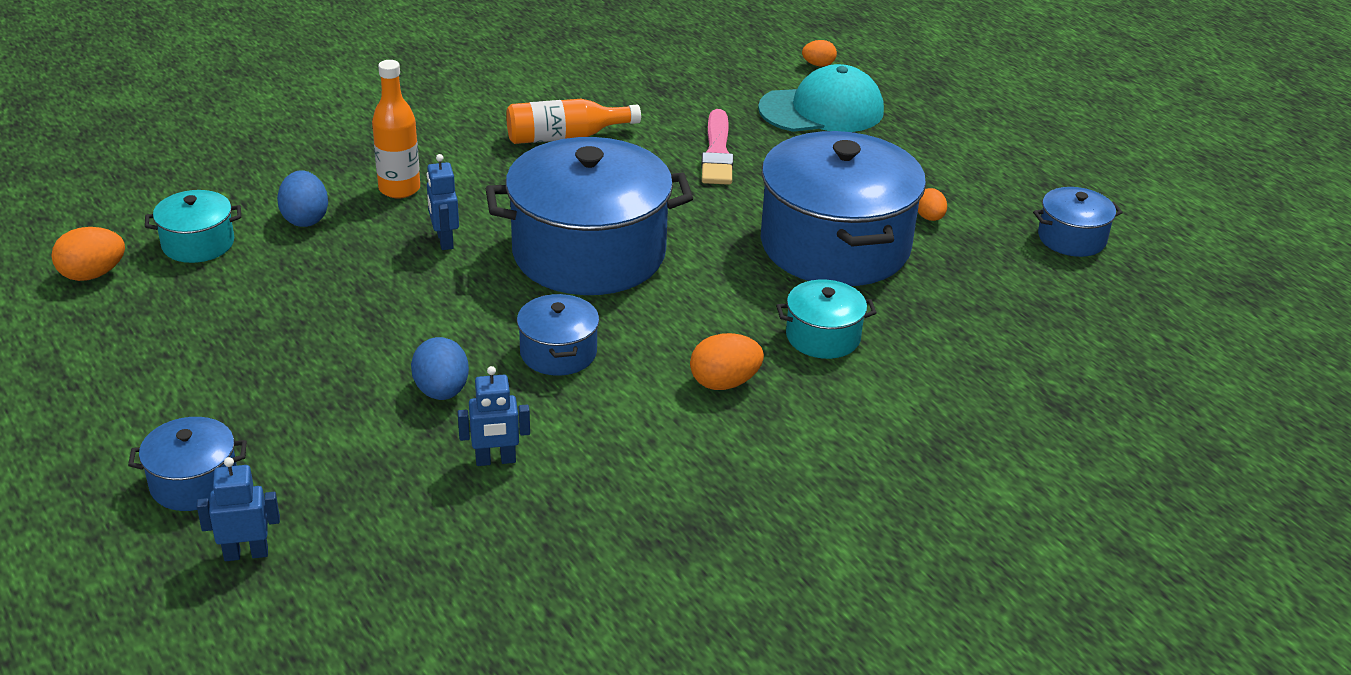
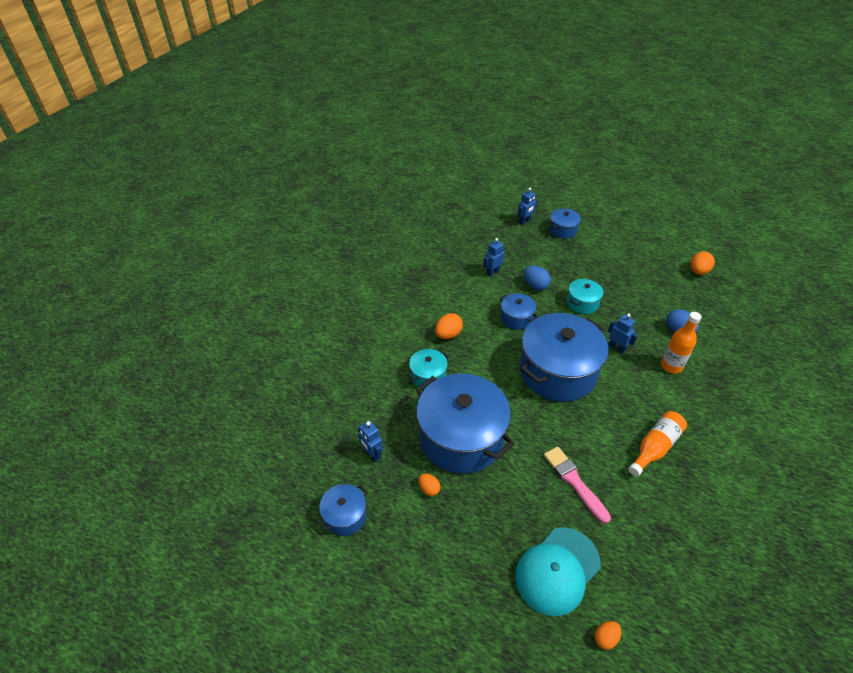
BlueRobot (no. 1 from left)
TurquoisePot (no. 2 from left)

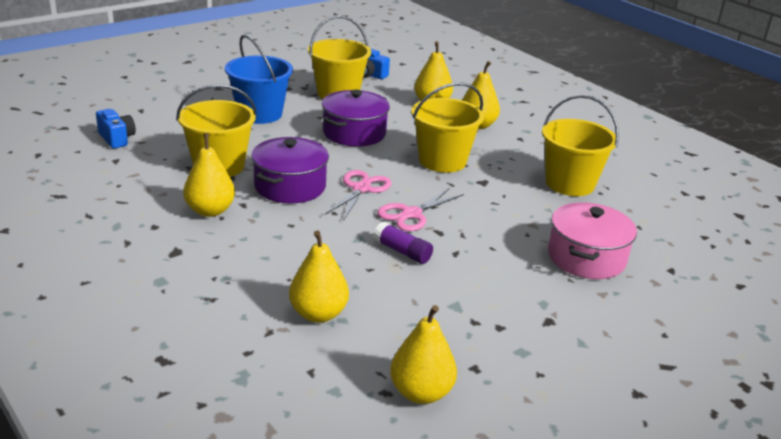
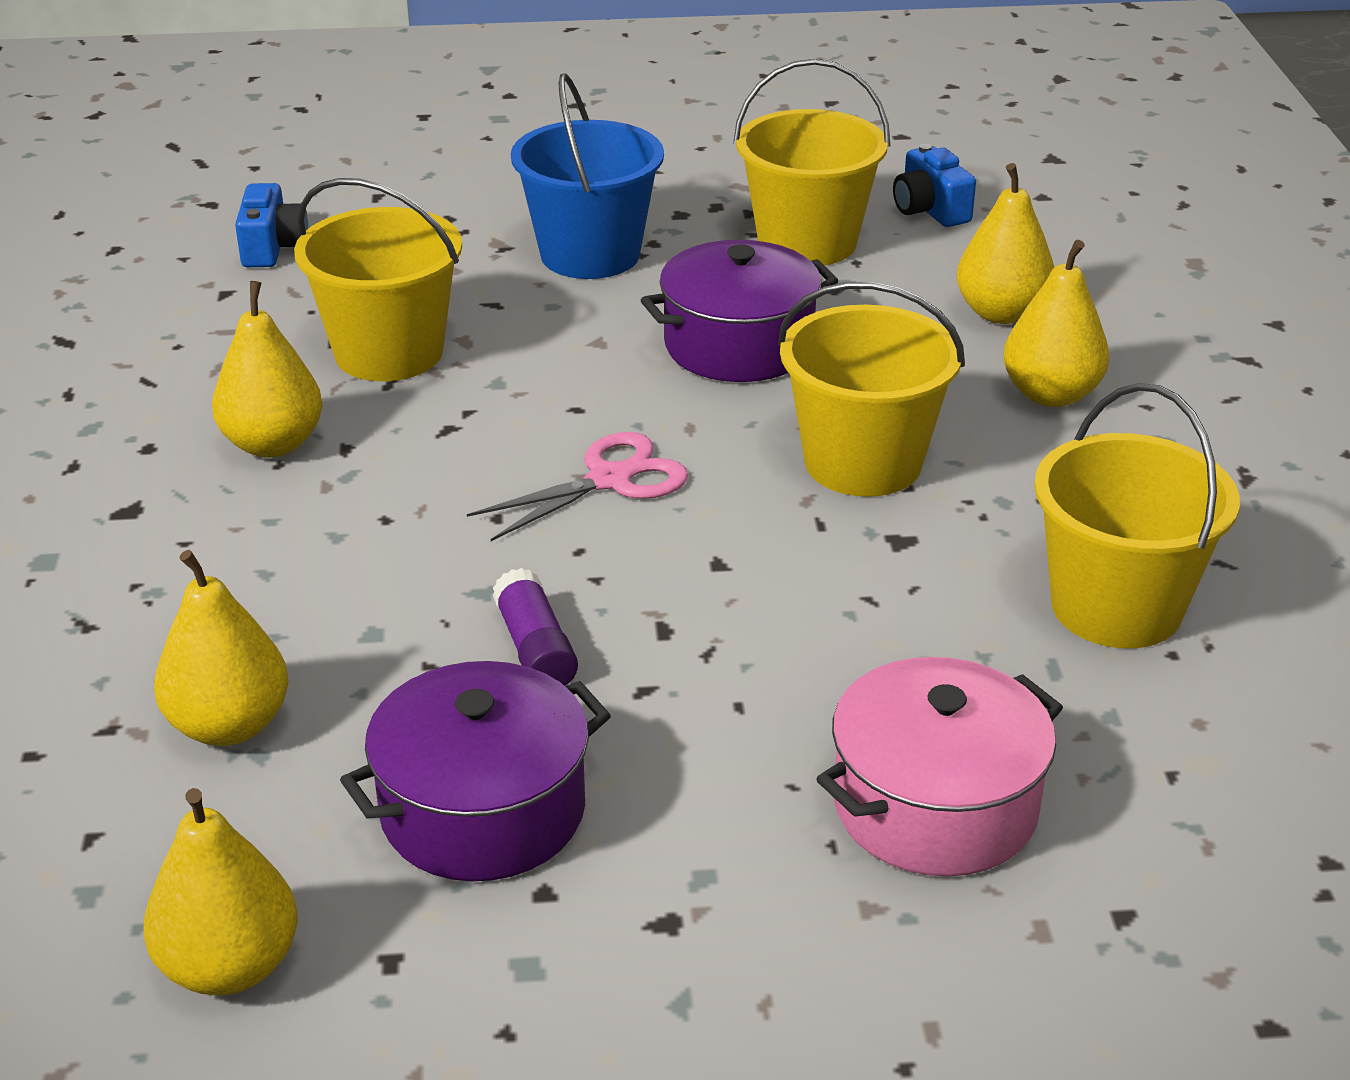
PinkScissors (no. 2 from left in the first image)
PurplePot (no. 1 from left)

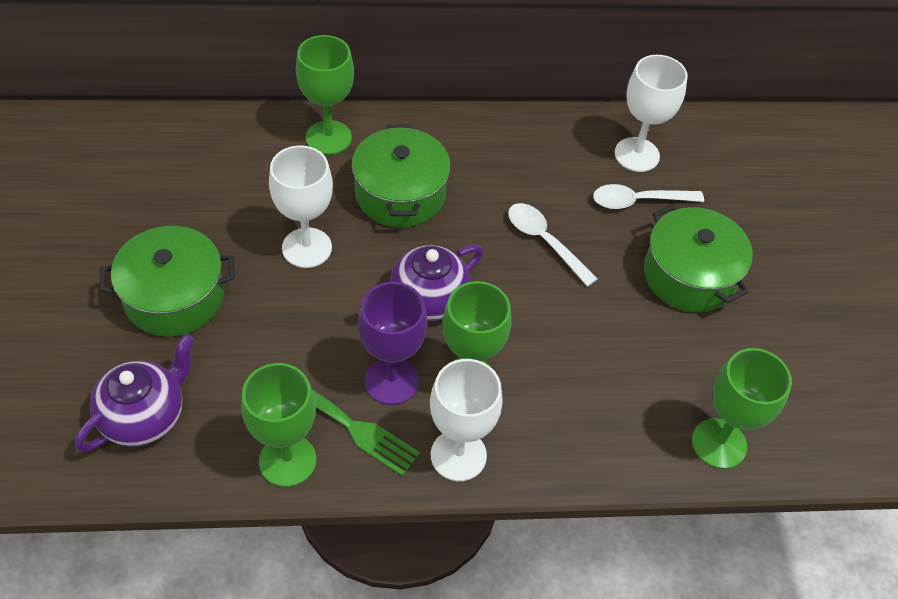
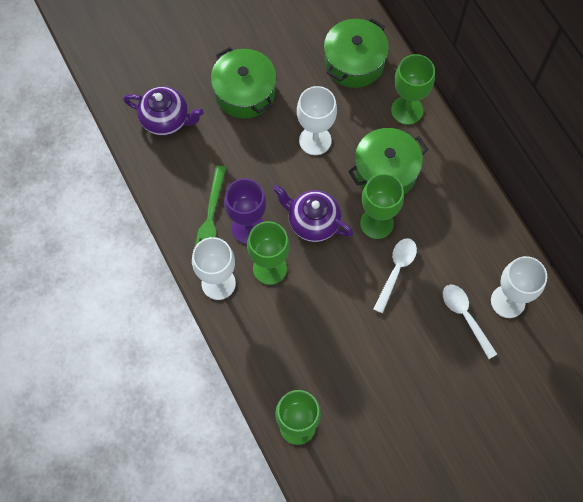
GreenGoblet (no. 3 from left)
GreenPot (no. 2 from left)

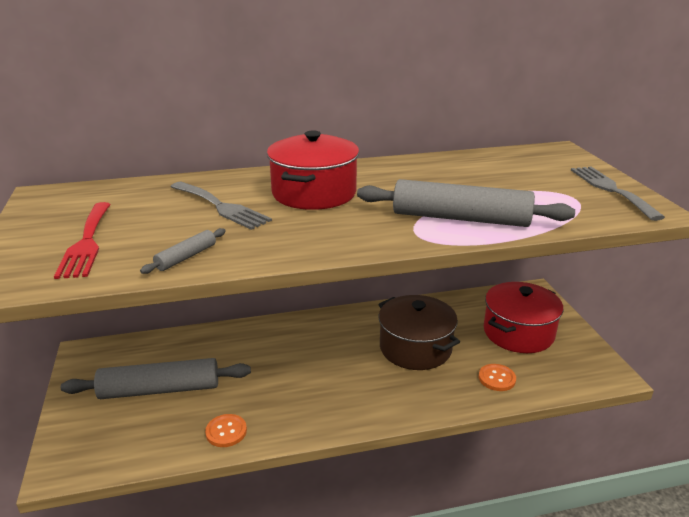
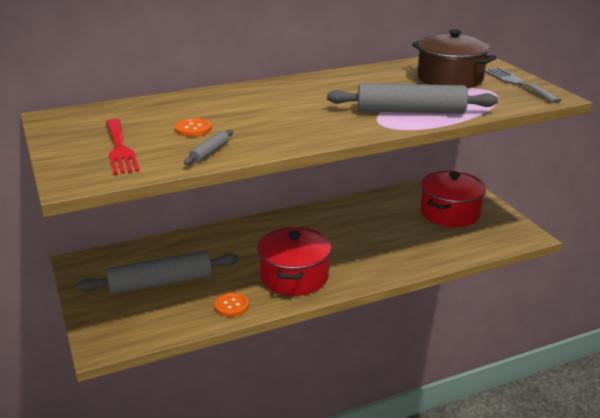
GreyFork (no. 1 from left in the first image)
RedPot (no. 1 from left)
BrownPot
OrangeButton (no. 1 from left)

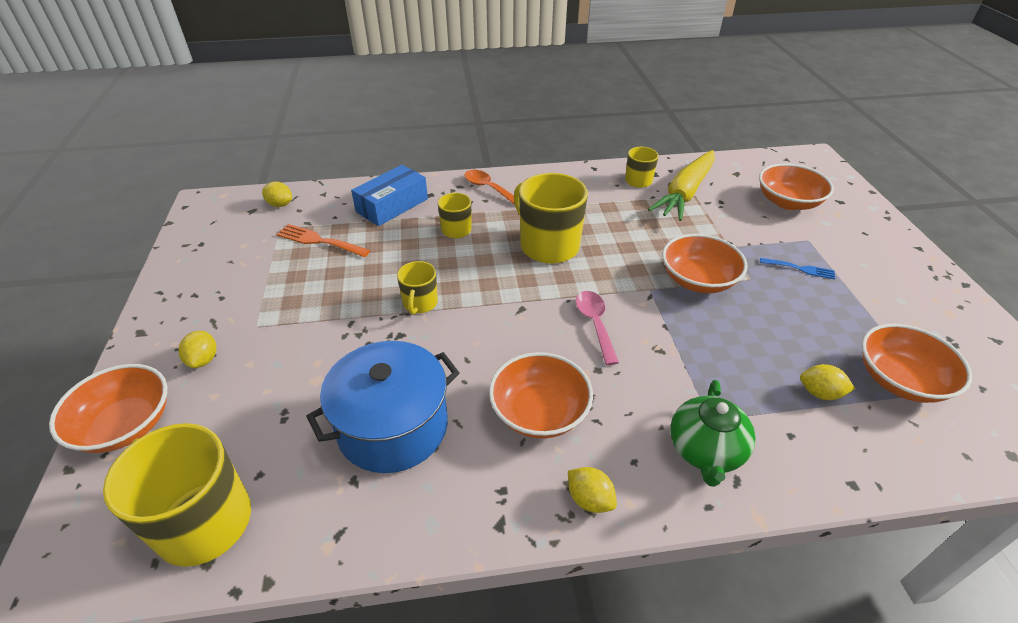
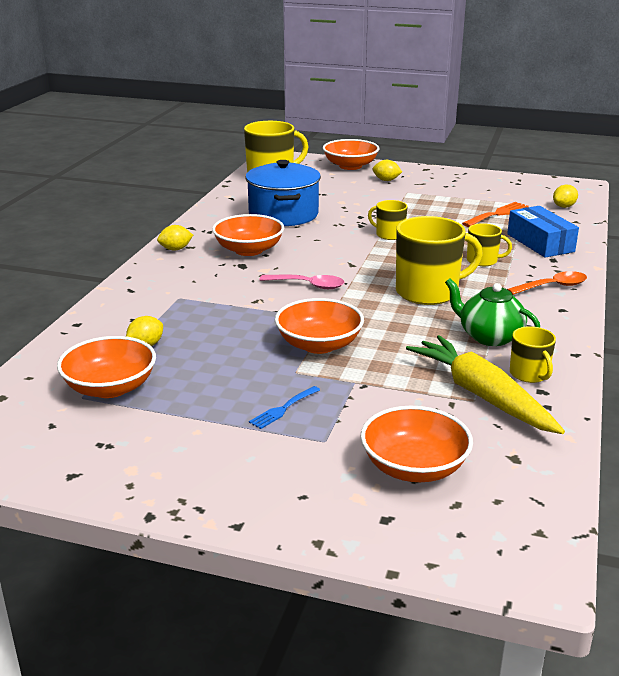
GreenTeapot

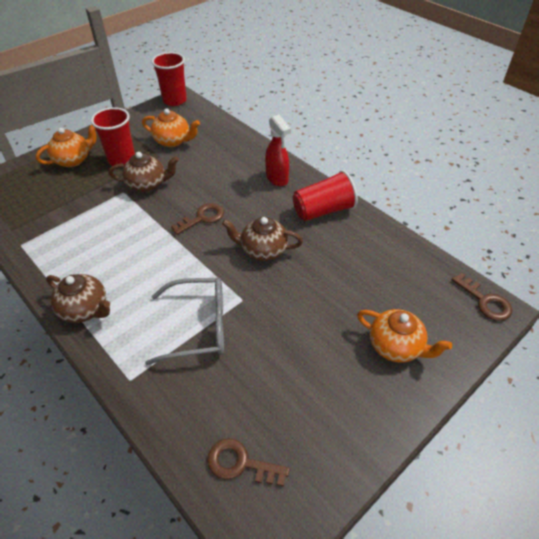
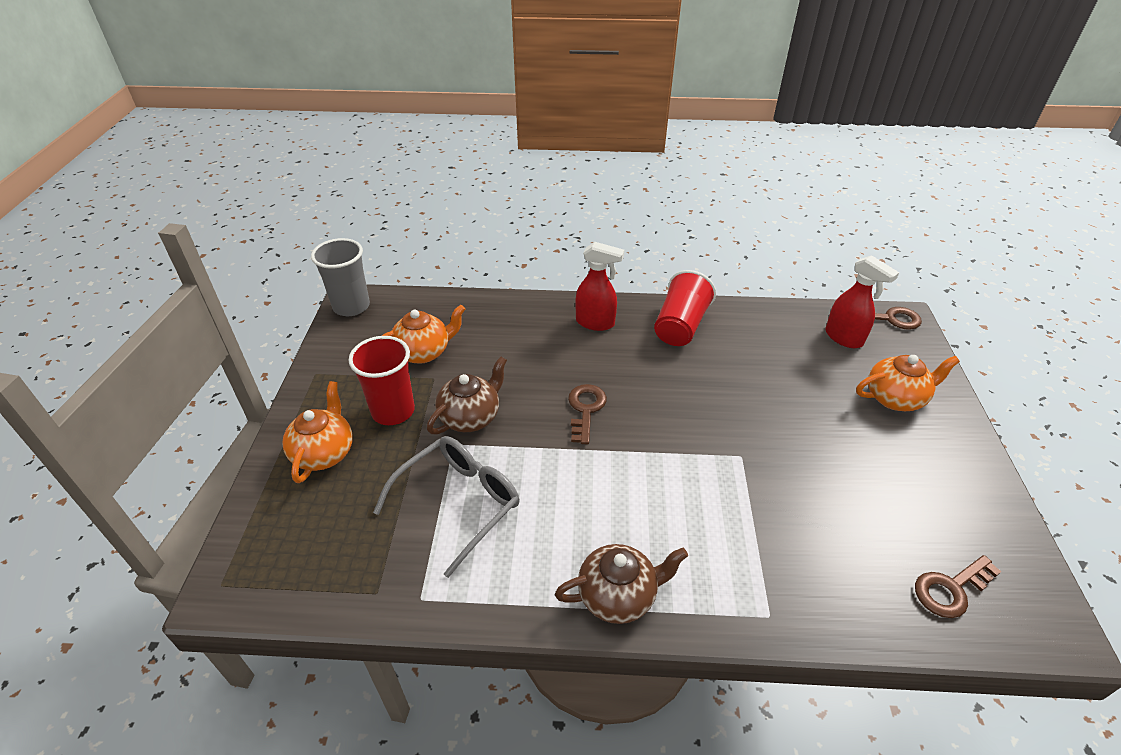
BrownTeapot (no. 3 from left in the first image)
RedSprayBottle (no. 2 from left)
GreyGlasses
GreyCup

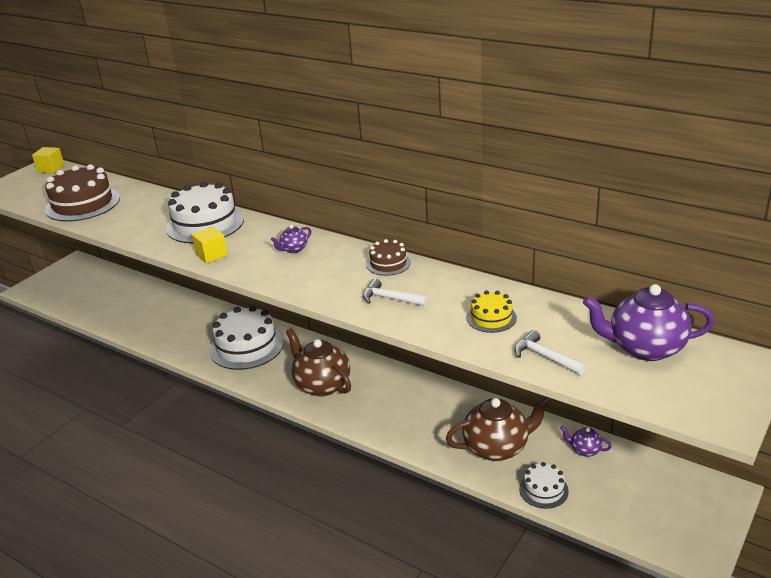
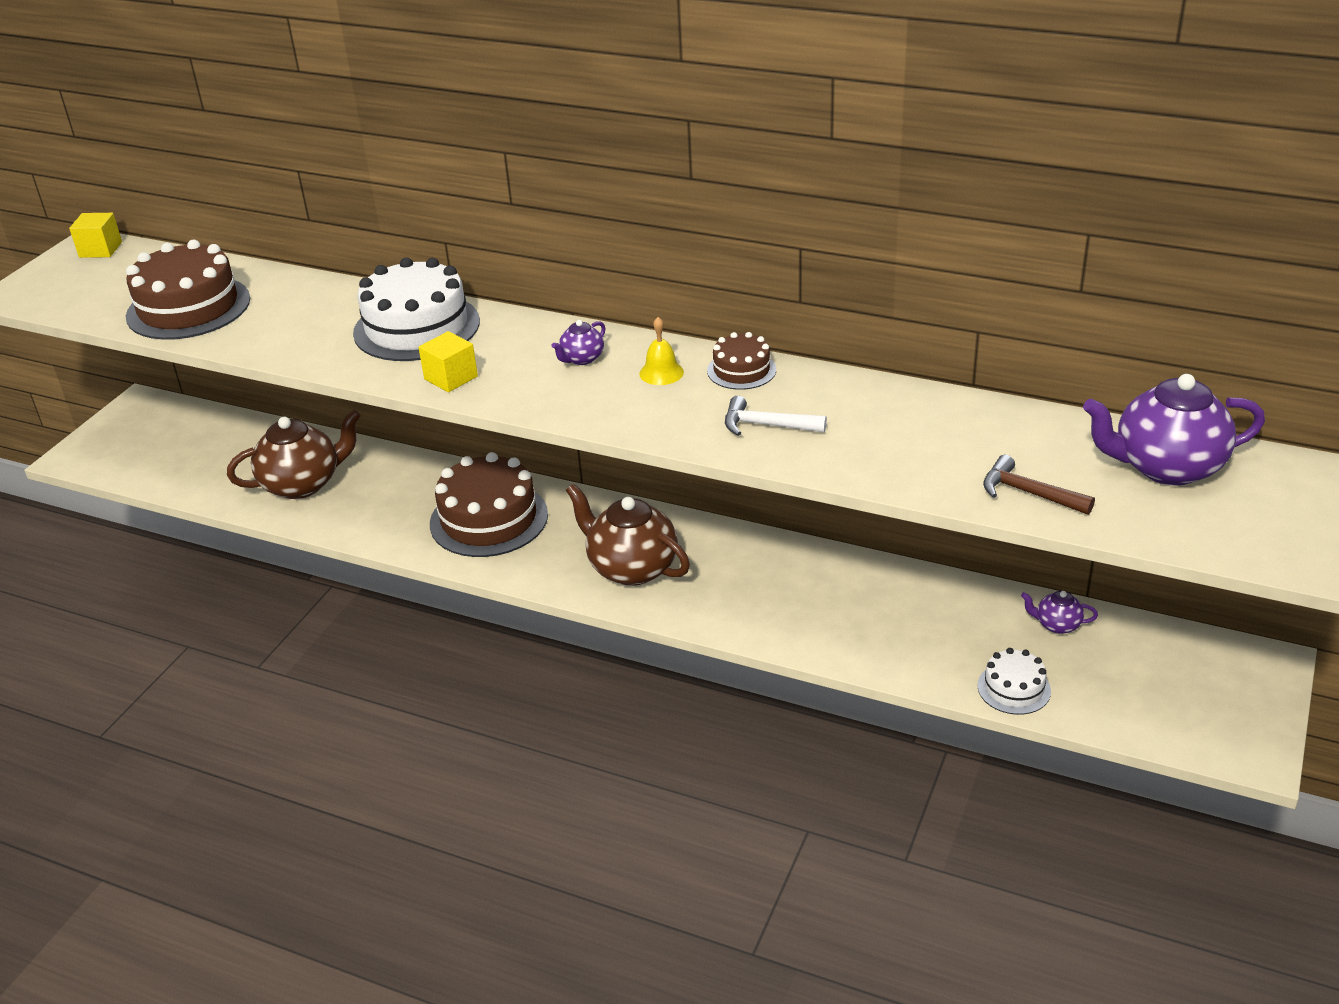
YellowCake
YellowBell
BrownTeapot (no. 1 from left)
BrownCake (no. 2 from left)
BrownHammer

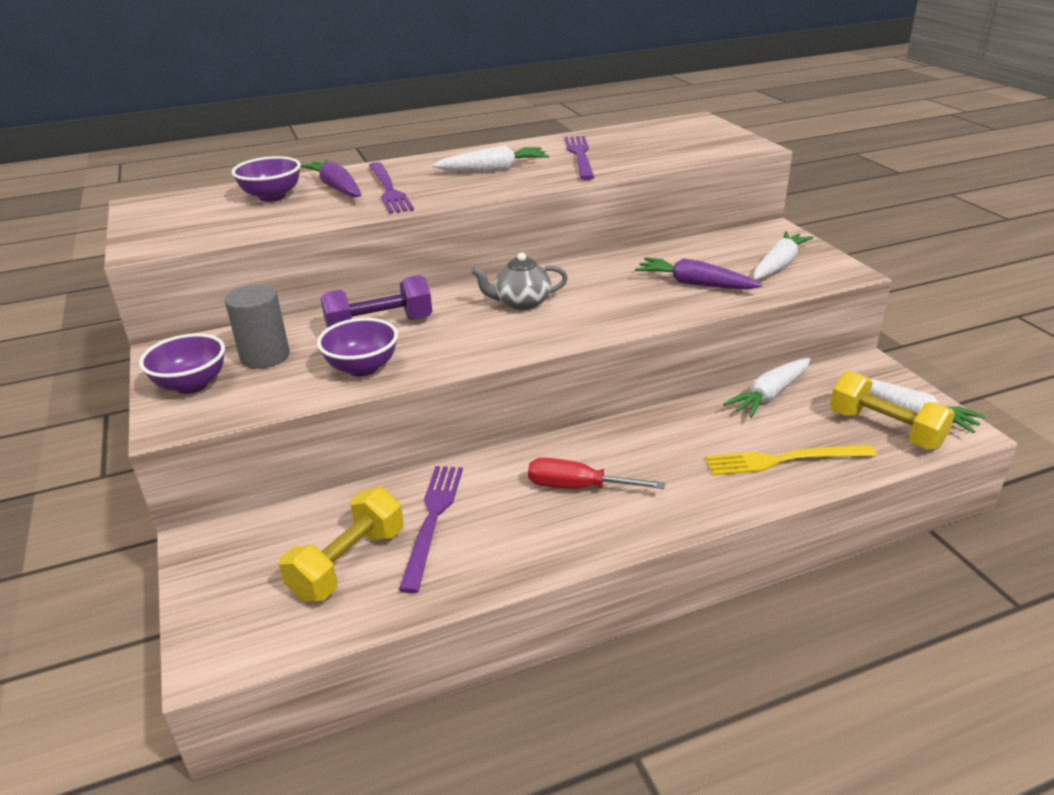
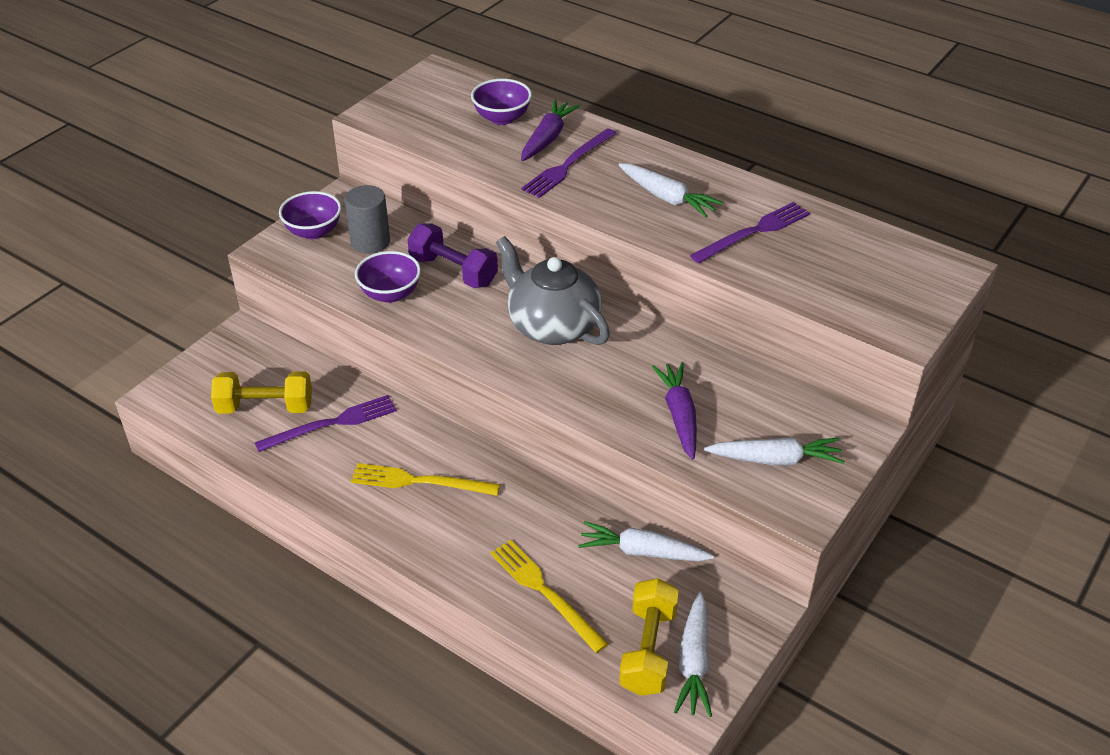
YellowFork (no. 1 from left)
GreyTeapot

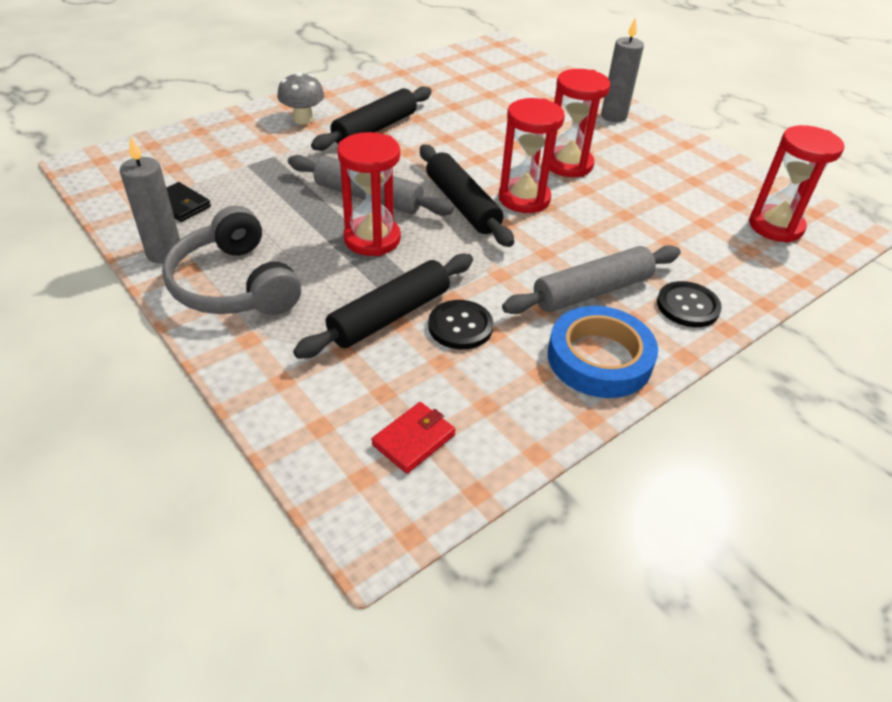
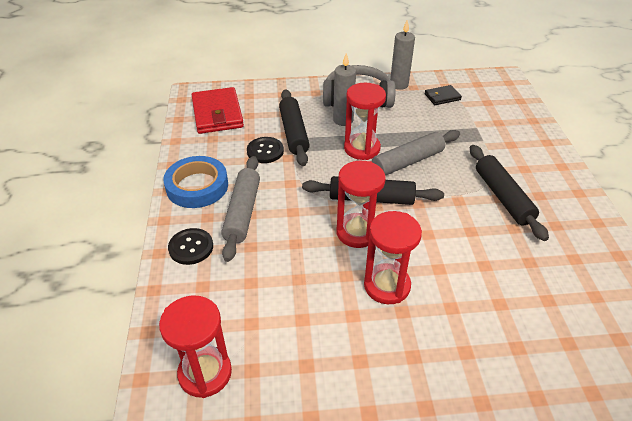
GreyMushroom
GreyCandle (no. 1 from left)
RedWallet

